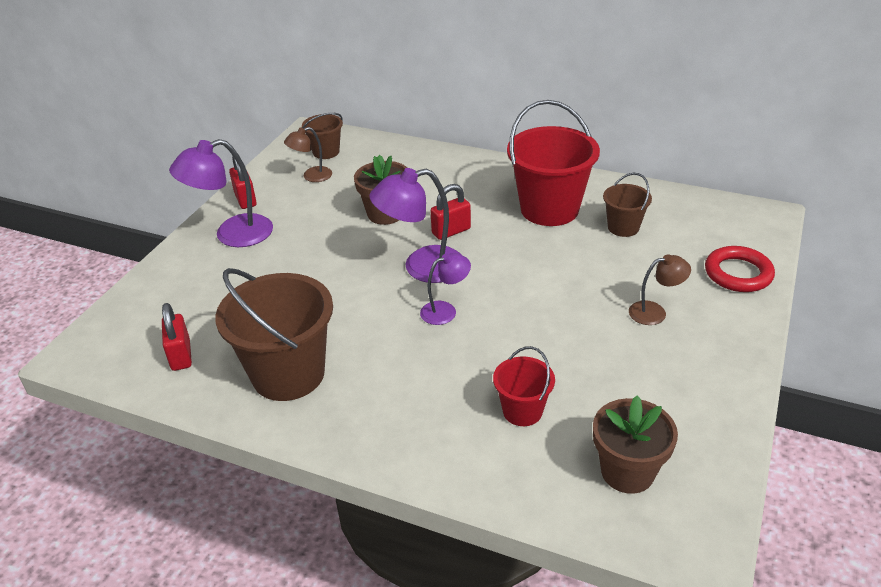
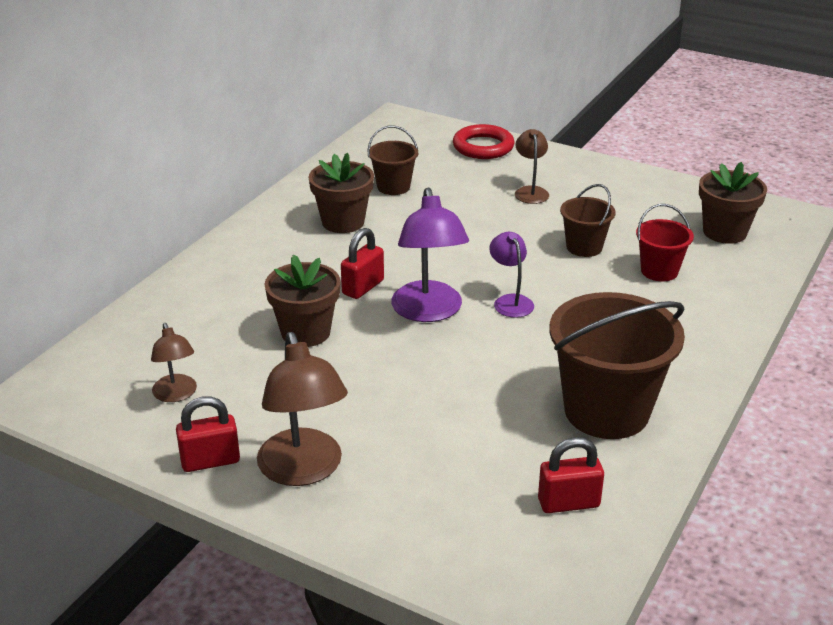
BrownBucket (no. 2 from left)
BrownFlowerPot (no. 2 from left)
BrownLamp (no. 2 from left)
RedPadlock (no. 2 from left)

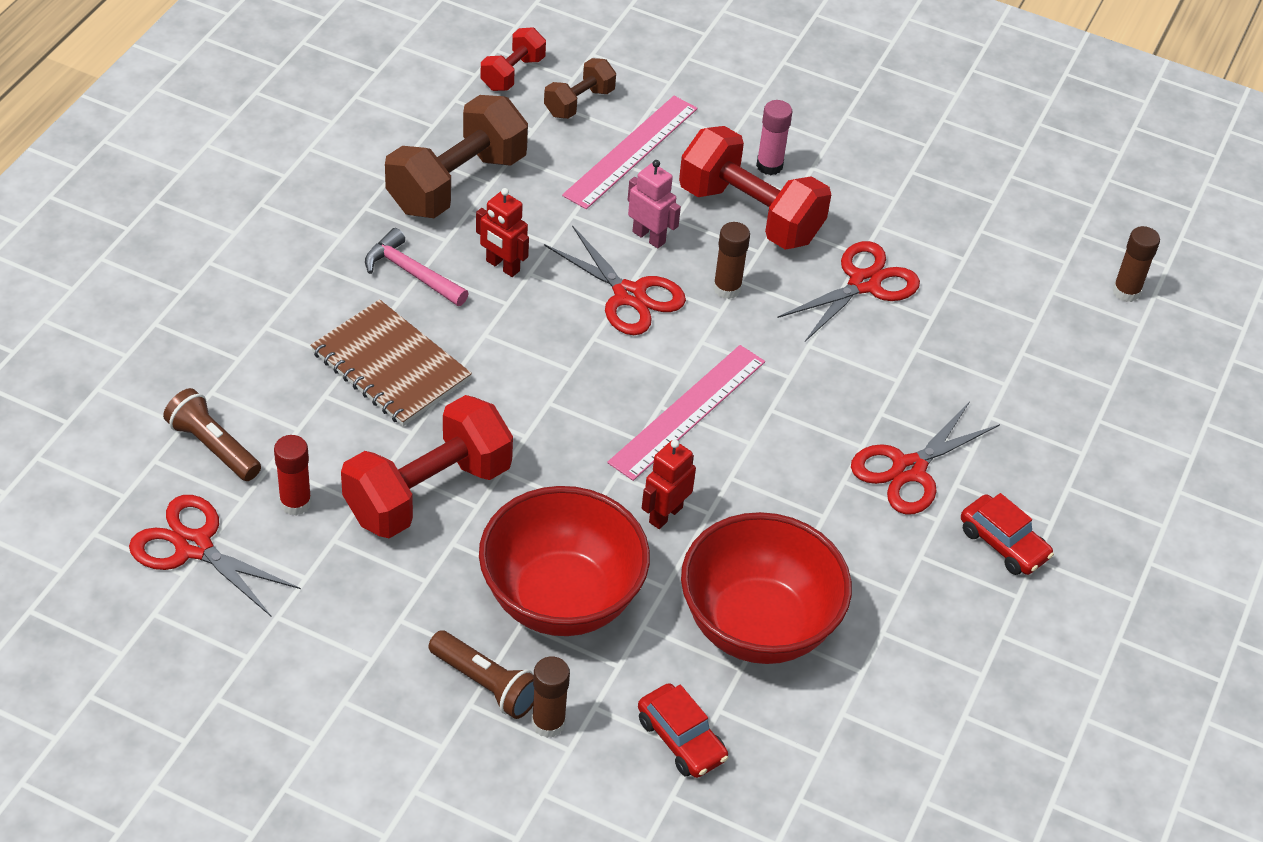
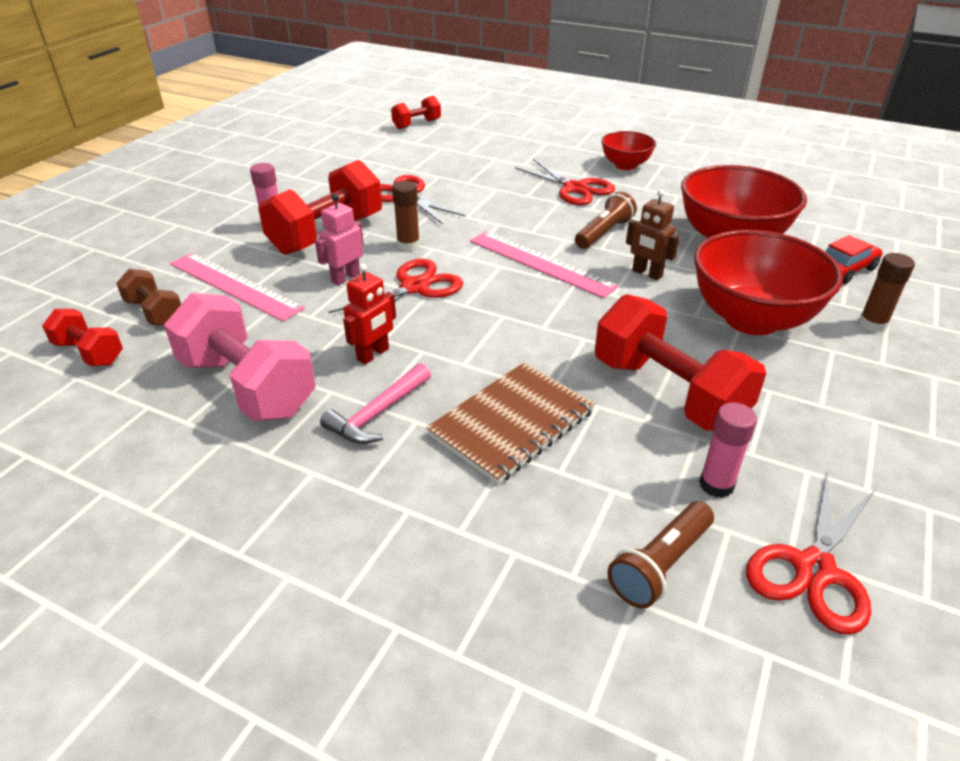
BrownFlashlight (no. 1 from left)
RedBowl (no. 1 from left)
RedDumbbell (no. 3 from left)
PinkGlueStick (no. 2 from left)
PinkDumbbell
BrownRobot

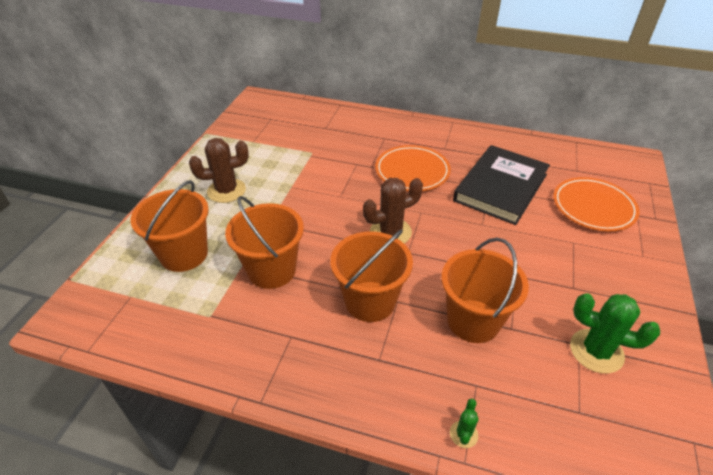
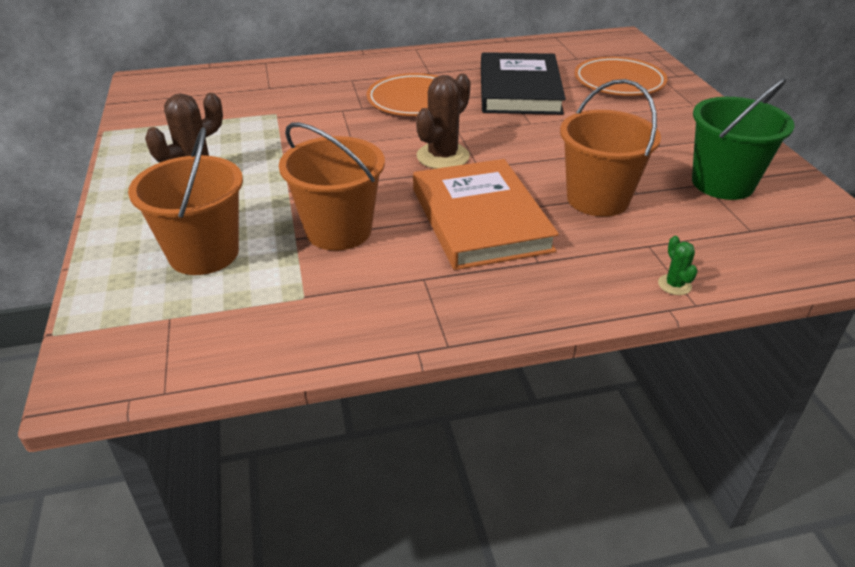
OrangeBook
GreenBucket

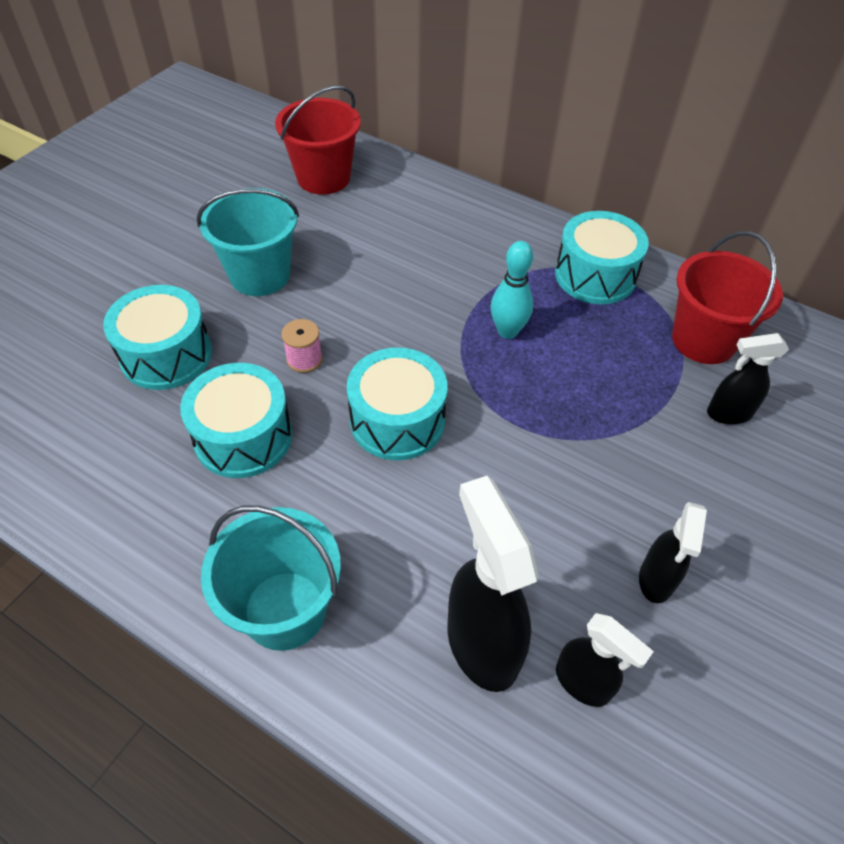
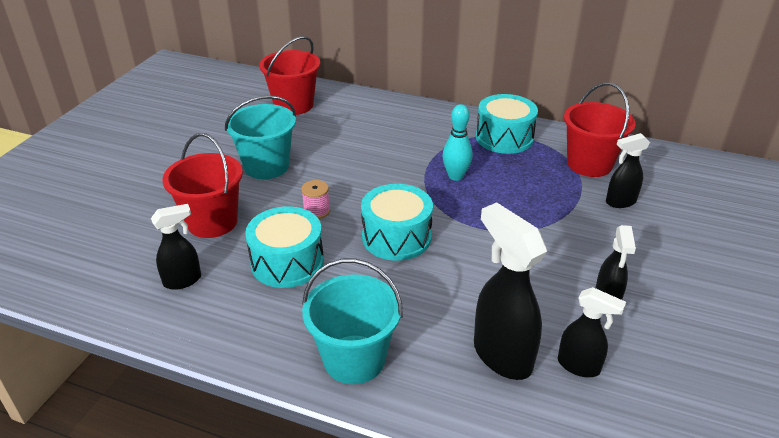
BlackSprayBottle (no. 1 from left)
RedBucket (no. 1 from left)

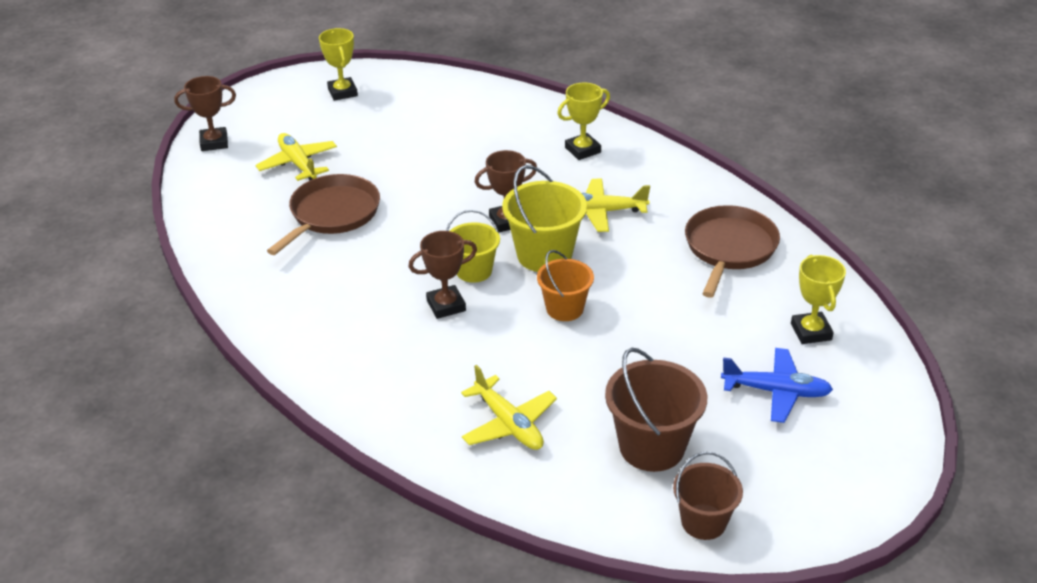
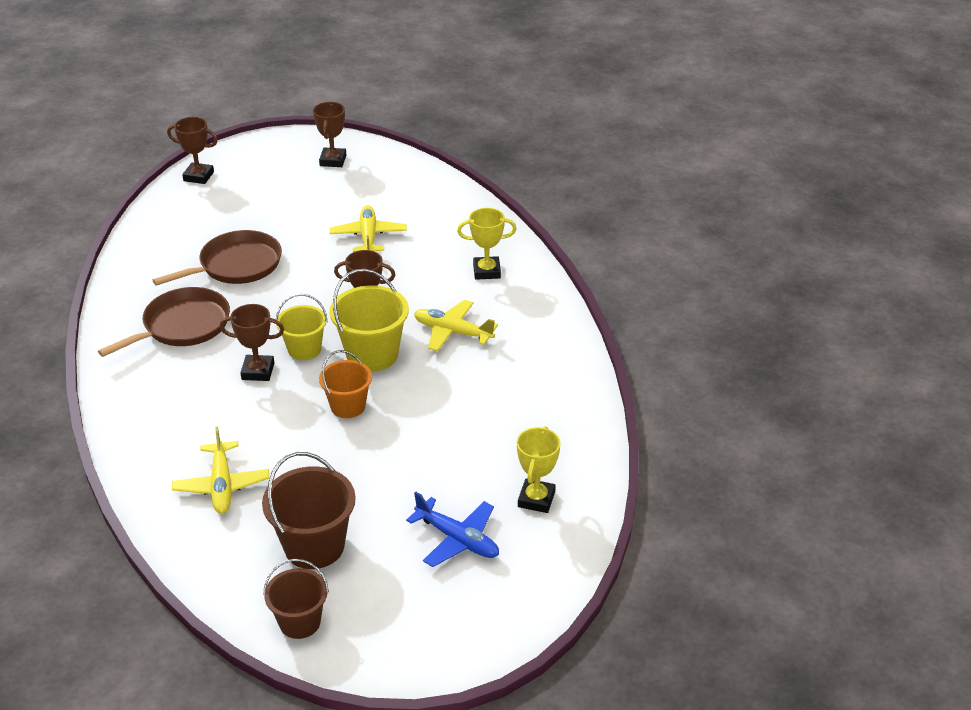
YellowPlane (no. 2 from left)
BrownPan (no. 1 from left)
BrownTrophy (no. 3 from left)

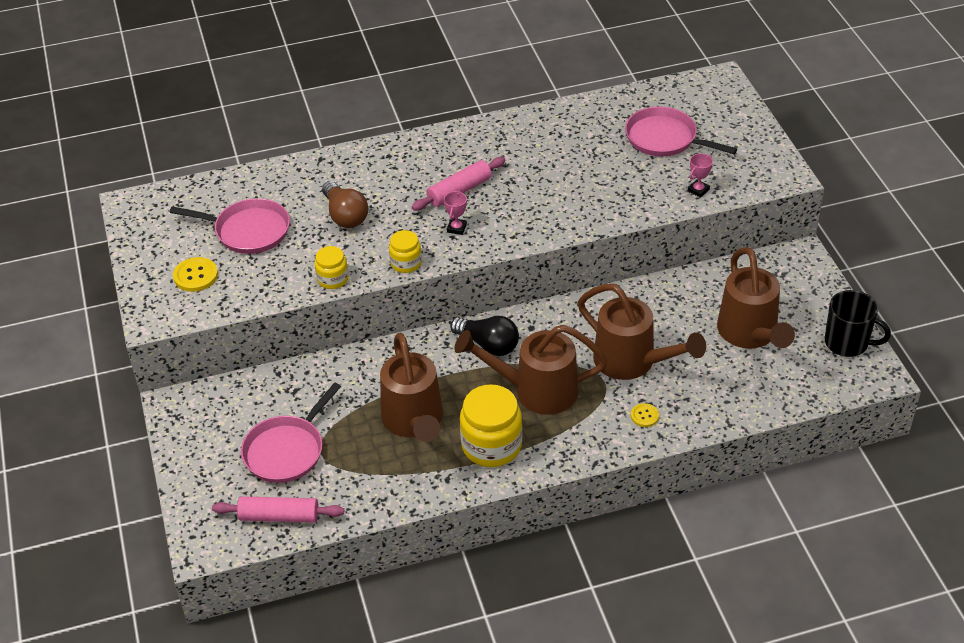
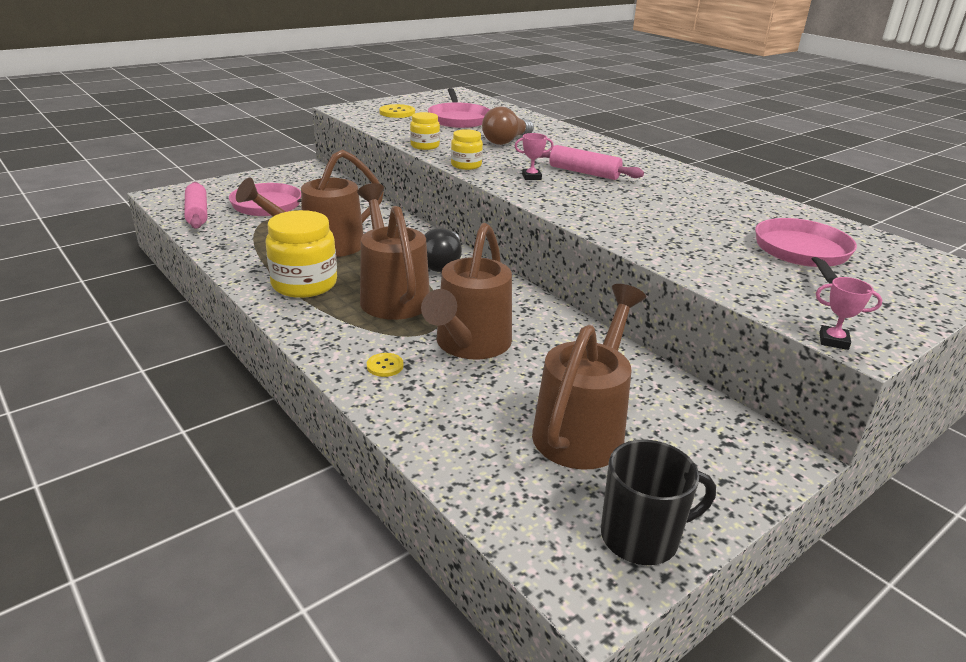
PinkTrophy (no. 2 from left)
BrownWateringCan (no. 4 from left)
BlackMug

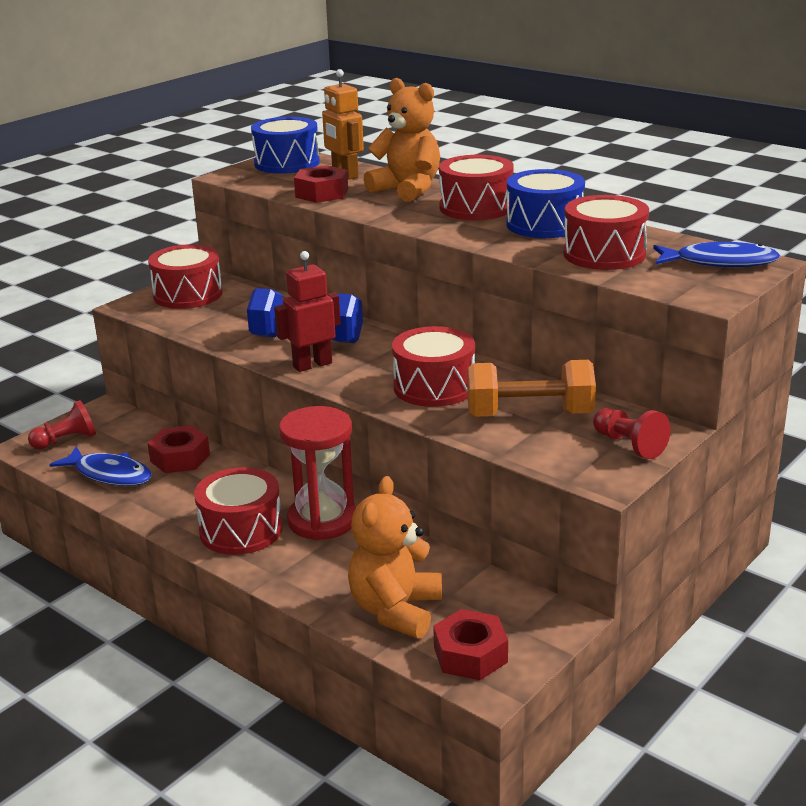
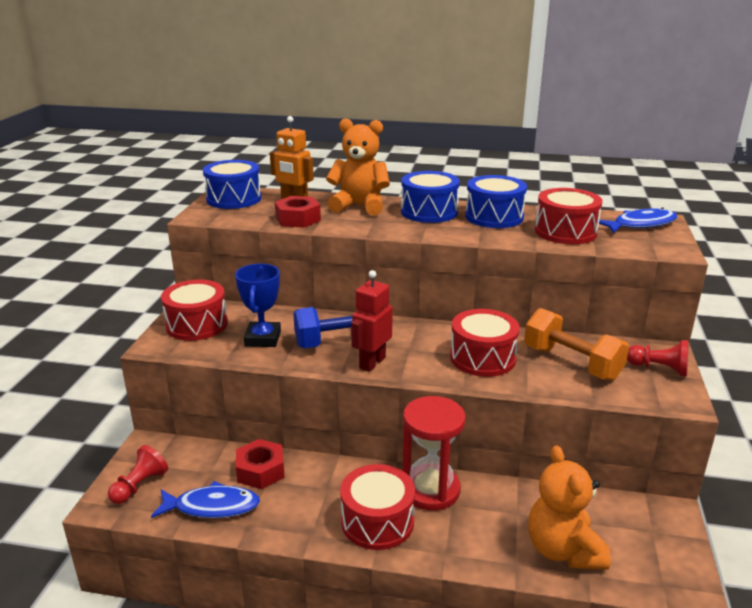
RedNut (no. 3 from left in the first image)
BlueTrophy
BlueDrum (no. 2 from left)
OrangeDumbbell

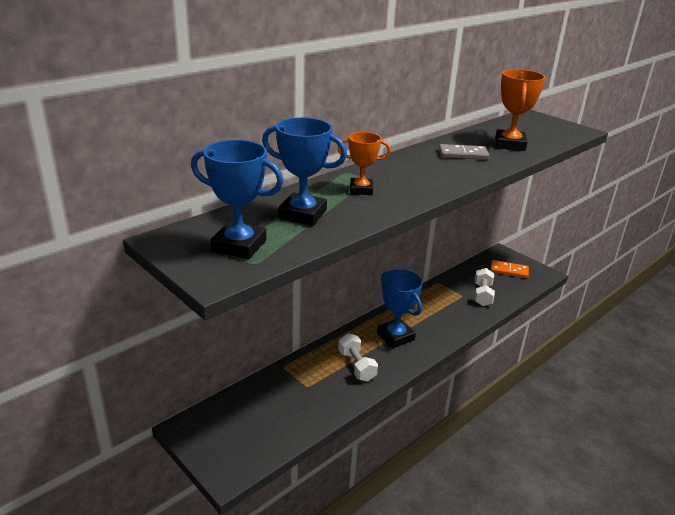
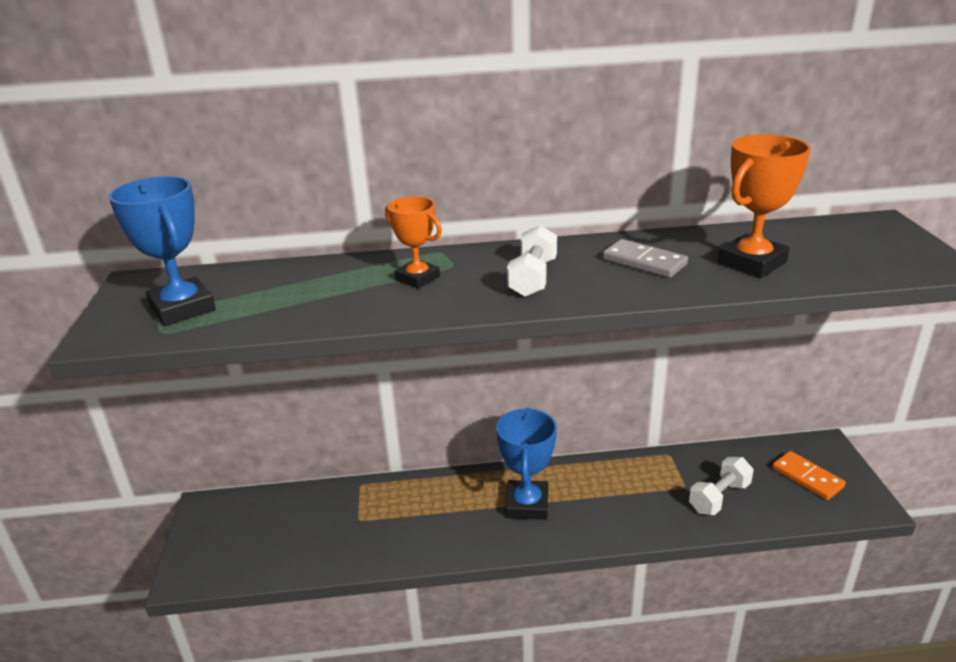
BlueTrophy (no. 2 from left in the first image)
WhiteDumbbell (no. 1 from left)

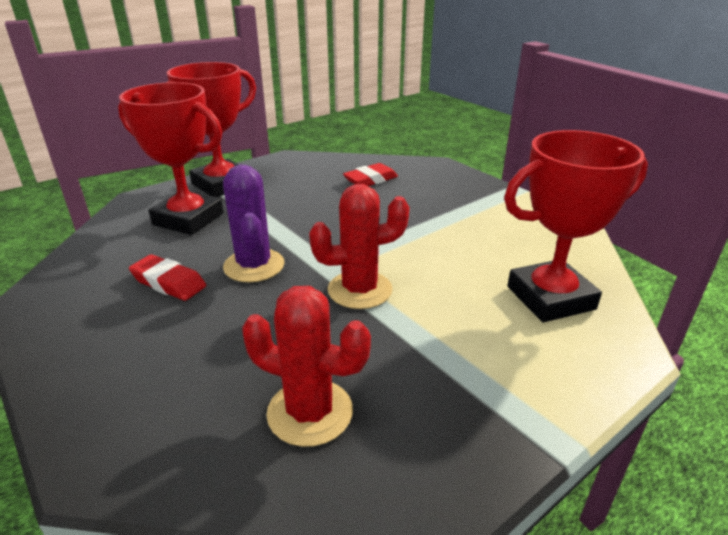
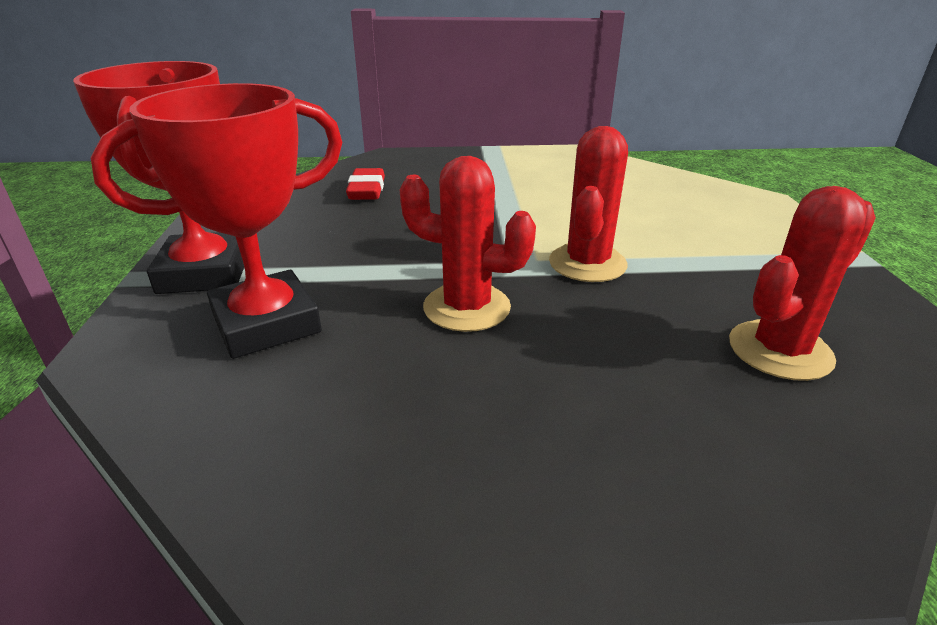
RedEraser (no. 1 from left in the first image)
RedTrophy (no. 3 from left in the first image)
RedCactus (no. 1 from left)

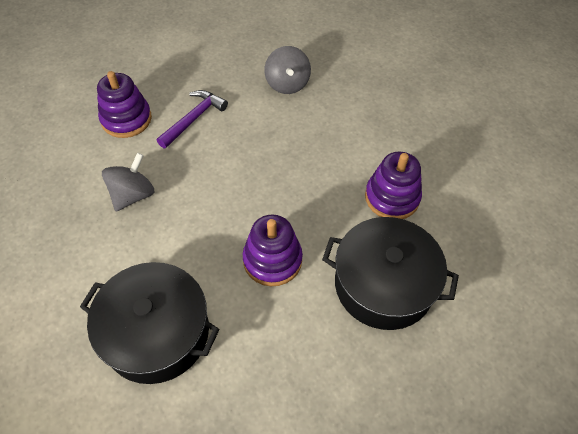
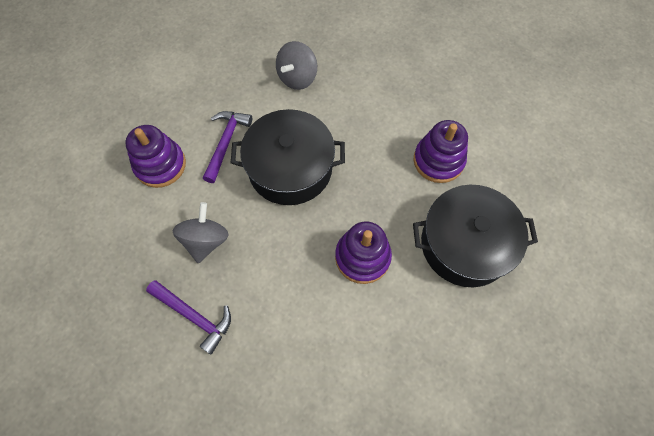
PurpleHammer (no. 1 from left)
BlackPot (no. 1 from left)
GreySpinningTop (no. 2 from left)

